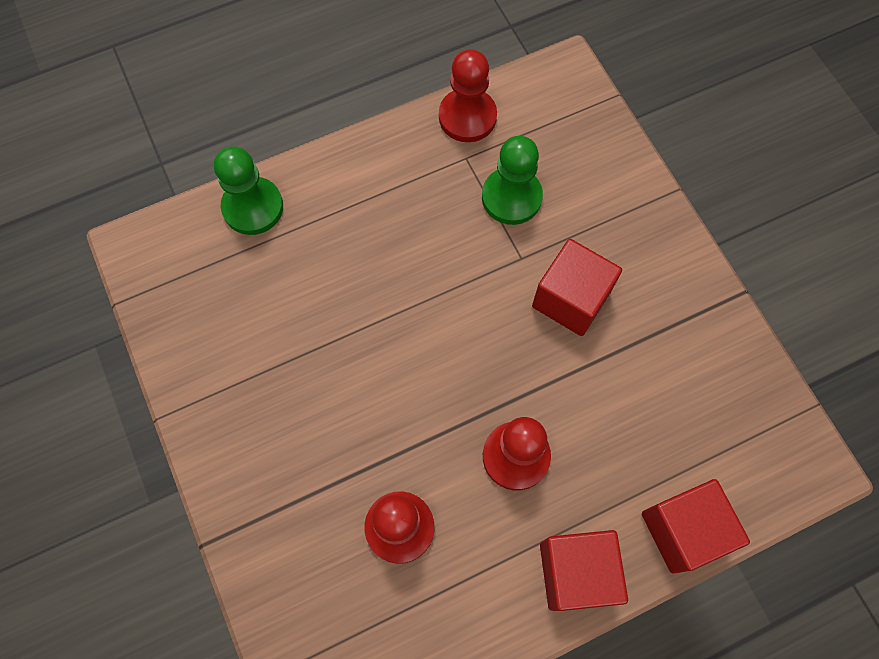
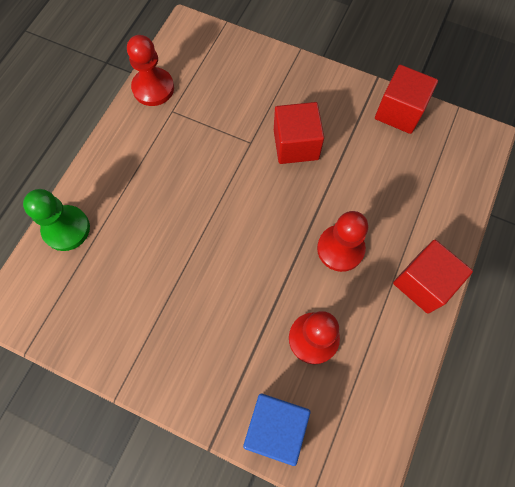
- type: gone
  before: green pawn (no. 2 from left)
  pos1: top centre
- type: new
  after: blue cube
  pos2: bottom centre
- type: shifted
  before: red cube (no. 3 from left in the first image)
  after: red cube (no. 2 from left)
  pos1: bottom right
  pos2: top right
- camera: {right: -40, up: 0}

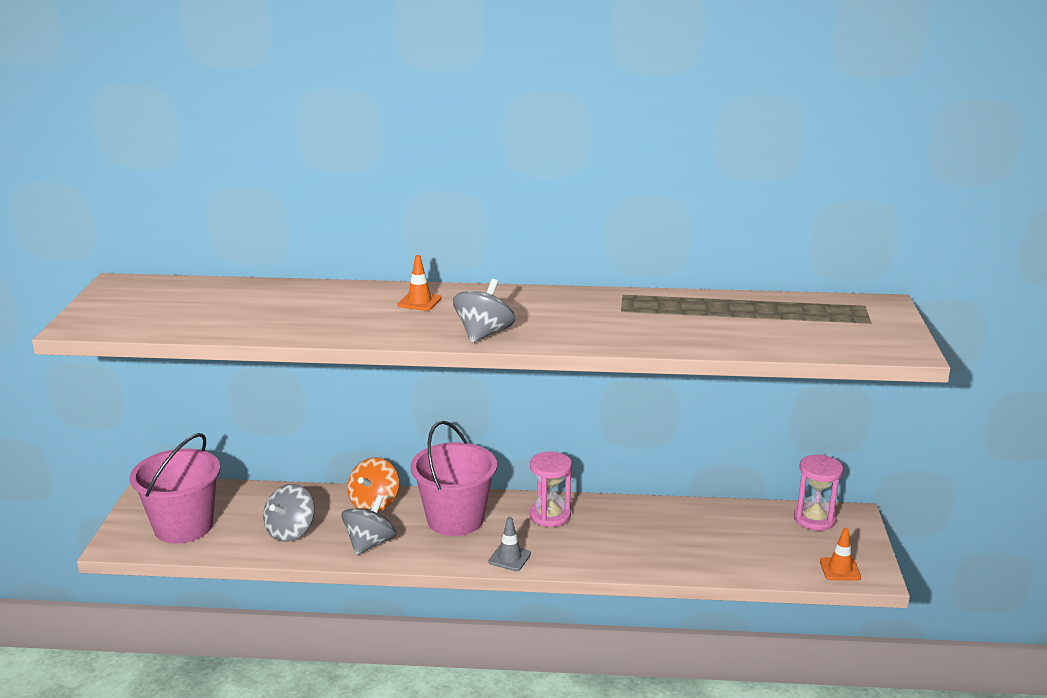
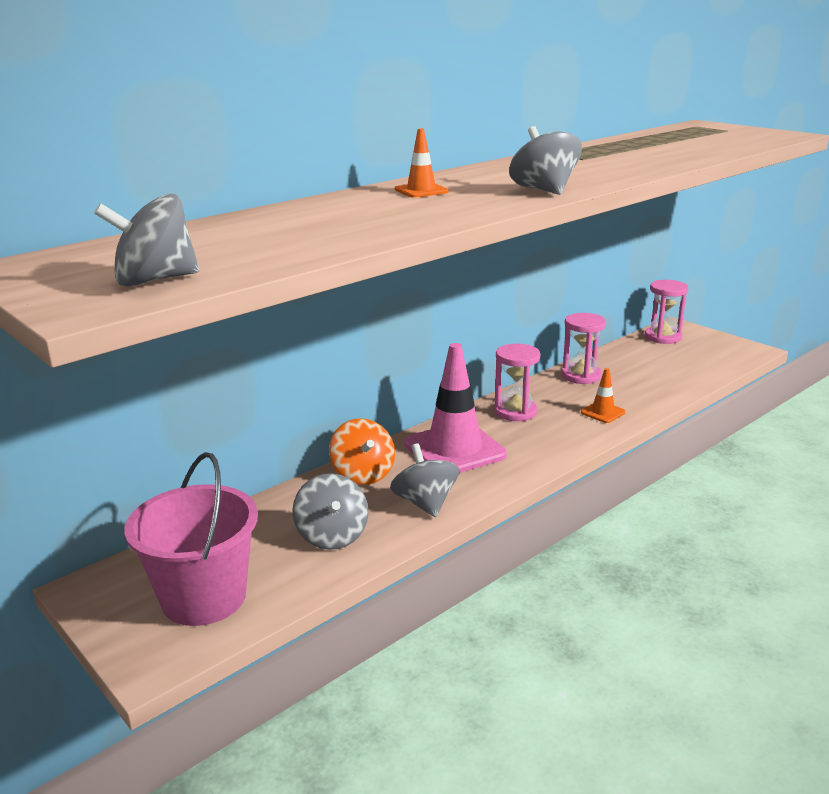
- type: gone
  before: grey traffic cone
  pos1: bottom centre
- type: new
  after: grey spinning top (no. 1 from left)
  pos2: top left
- type: new
  after: pink hourglass (no. 2 from left)
  pos2: middle right
- type: shifted
  before: orange traffic cone (no. 2 from left)
  pos1: bottom right
  pos2: middle right
- type: swapped
  before: pink bucket (no. 2 from left)
  after: pink traffic cone
  pos1: bottom centre
  pos2: centre
- camera: {right: -45, up: 0}

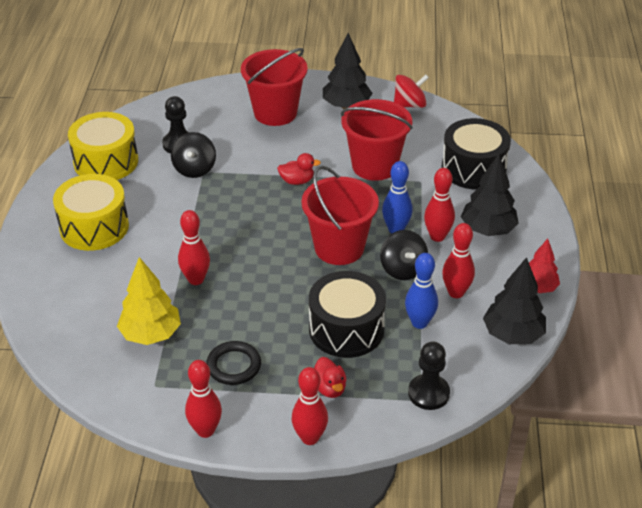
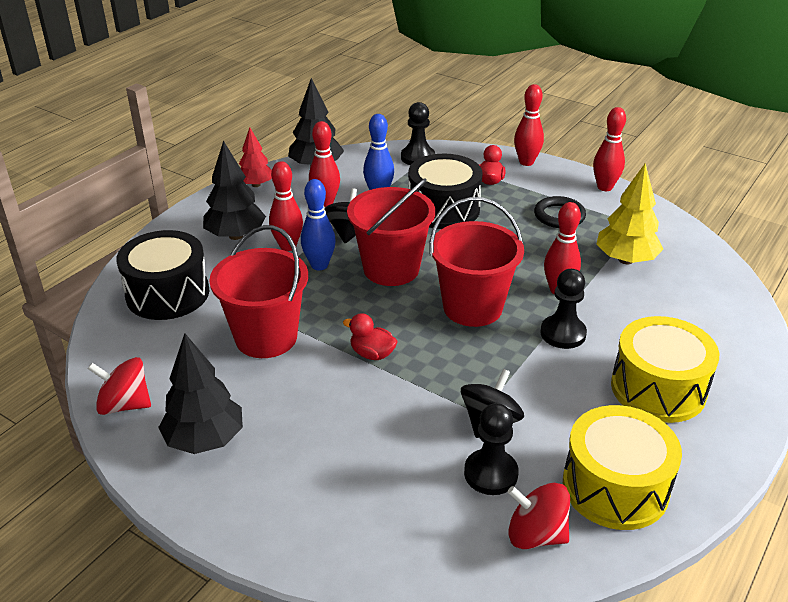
- type: new
  after: red spinning top (no. 2 from left)
  pos2: bottom right
- type: new
  after: black pawn (no. 3 from left)
  pos2: middle right
- type: shifted
  before: red bucket (no. 1 from left in the first image)
  after: red bucket (no. 3 from left)
  pos1: top centre
  pos2: centre
- camera: {right: -150, up: -5}

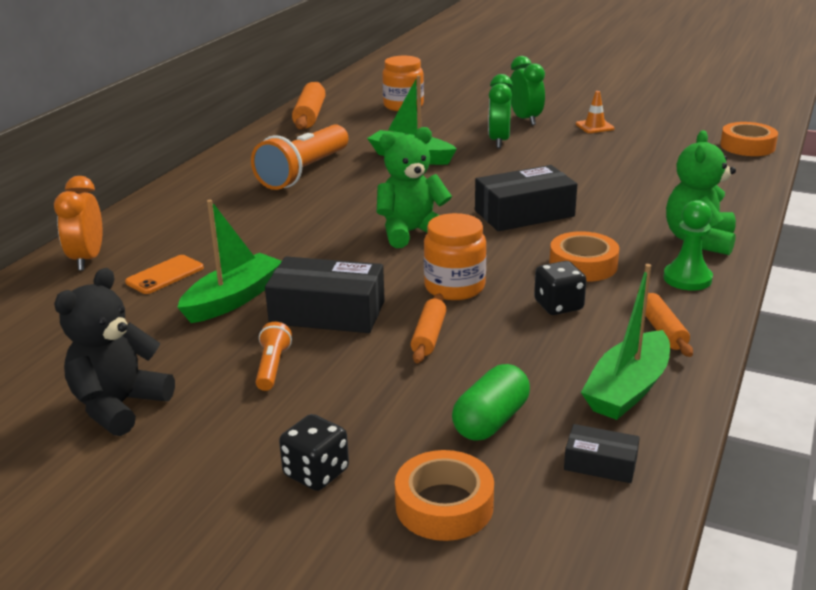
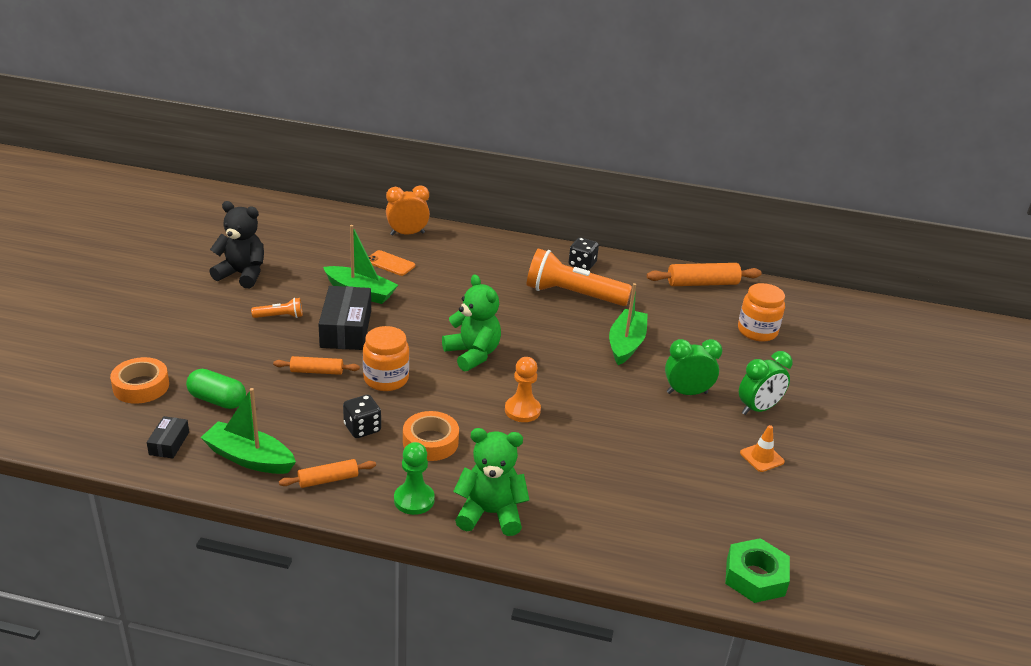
- type: shifted
  before: black dice (no. 1 from left in the first image)
  after: black dice (no. 2 from left)
  pos1: bottom centre
  pos2: centre
- type: swapped
  before: black box (no. 2 from left)
  after: orange pawn
  pos1: centre
  pos2: centre
- type: swapped
  before: orange tape (no. 3 from left)
  after: green nut
  pos1: top right
  pos2: bottom right
- camera: {right: 75, up: 5}

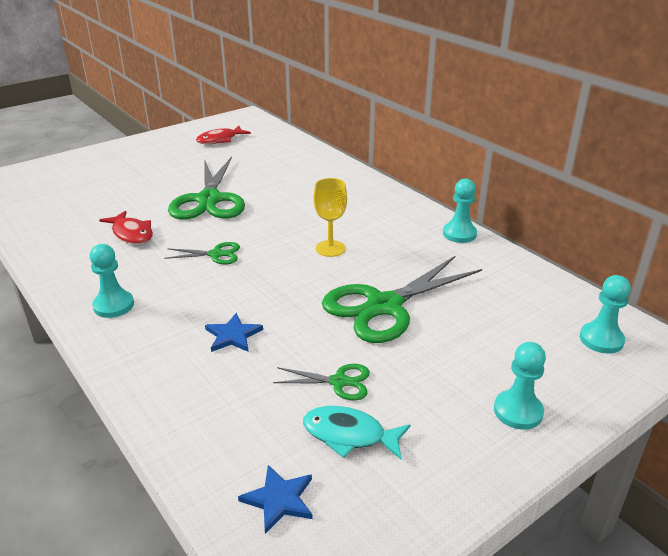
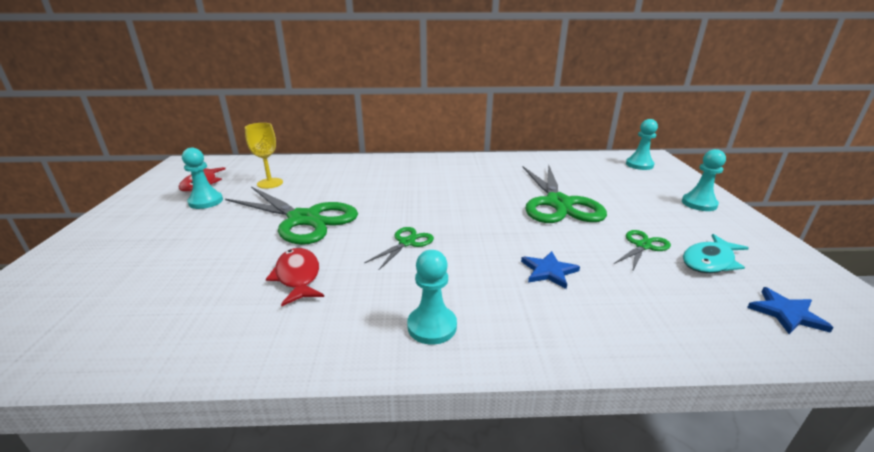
- type: shifted
  before: yellow goblet
  pos1: centre
  pos2: middle left
- type: shifted
  before: turquoise pawn (no. 2 from left in the first image)
  after: turquoise pawn (no. 1 from left)
  pos1: middle right
  pos2: middle left
- type: rotated
  before: red fish (no. 1 from left in the first image)
  pos1: middle left
  pos2: centre
  turn: -105
- camera: {right: -55, up: -5}

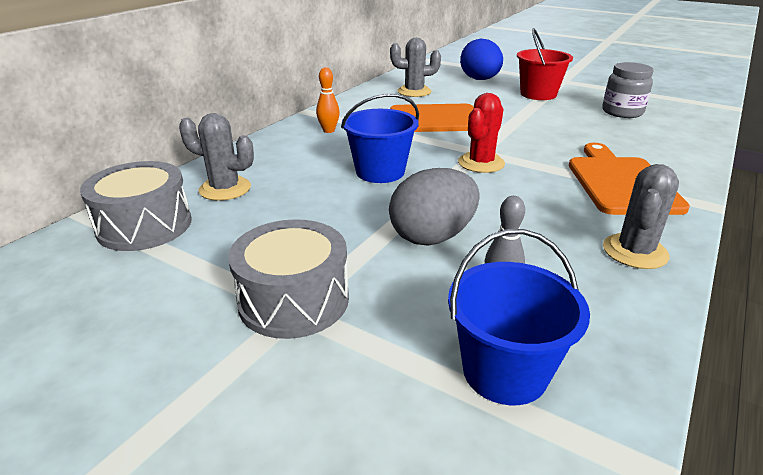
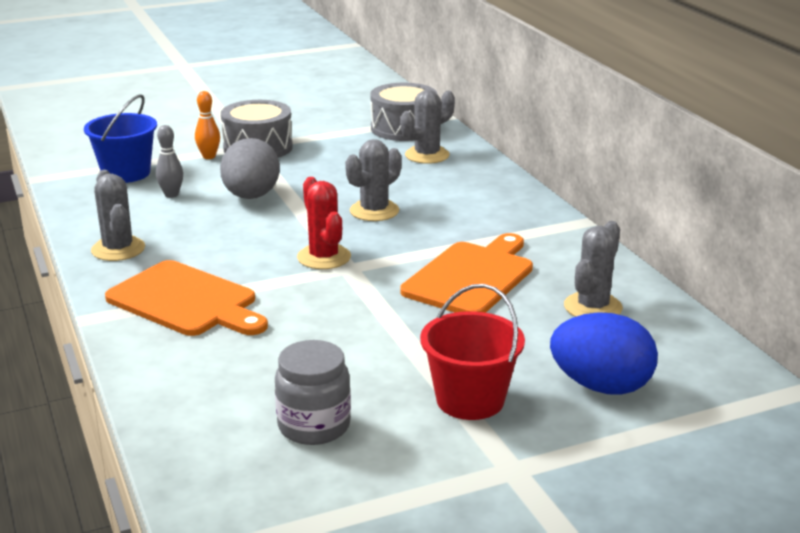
- type: shifted
  before: orange bowling pin
  pos1: top centre
  pos2: top left
- type: swapped
  before: blue bucket (no. 1 from left)
  after: grey cactus (no. 2 from left)
  pos1: top centre
  pos2: centre
- camera: {right: 125, up: -5}

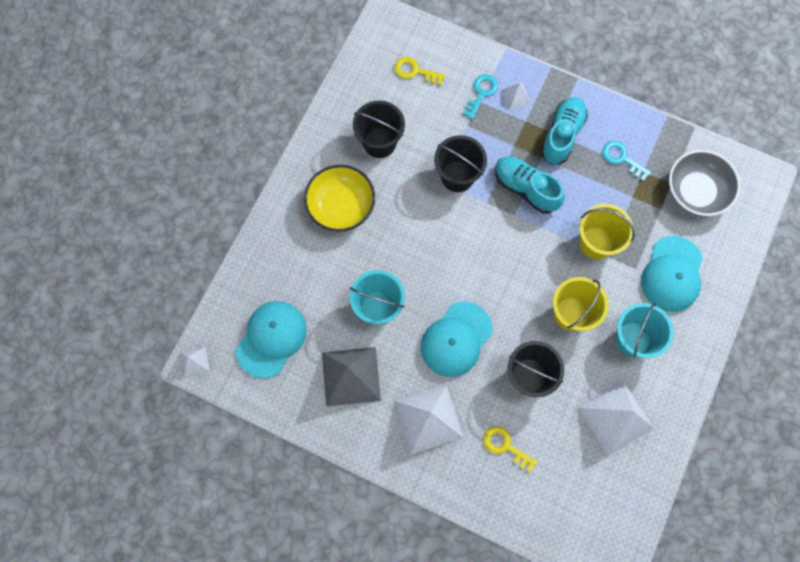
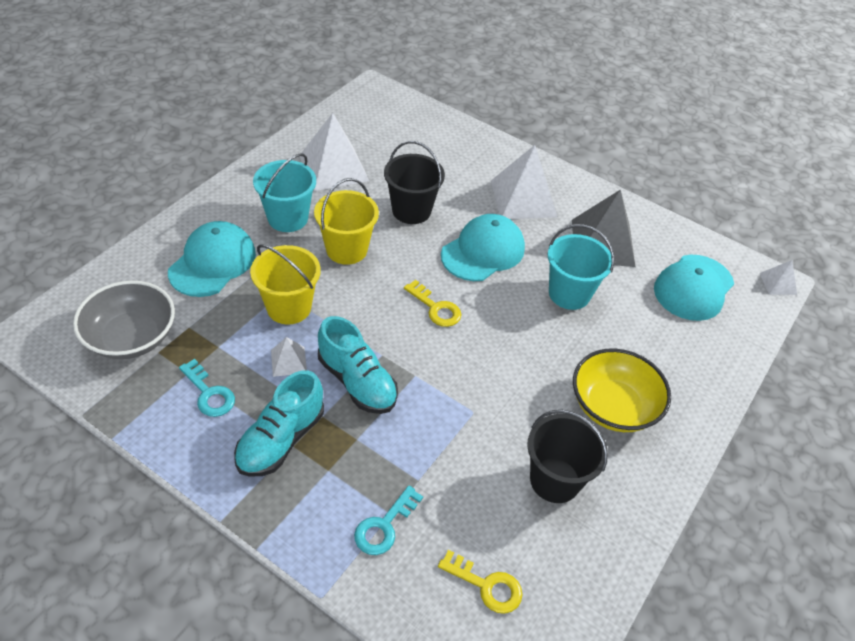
- type: gone
  before: black bucket (no. 2 from left)
  pos1: top centre
- type: shifted
  before: yellow key (no. 2 from left in the first image)
  after: yellow key (no. 1 from left)
  pos1: bottom centre
  pos2: centre
- type: shifted
  before: white pyramid (no. 3 from left in the first image)
  after: white pyramid (no. 1 from left)
  pos1: top centre
  pos2: centre
- camera: {right: -175, up: -25}

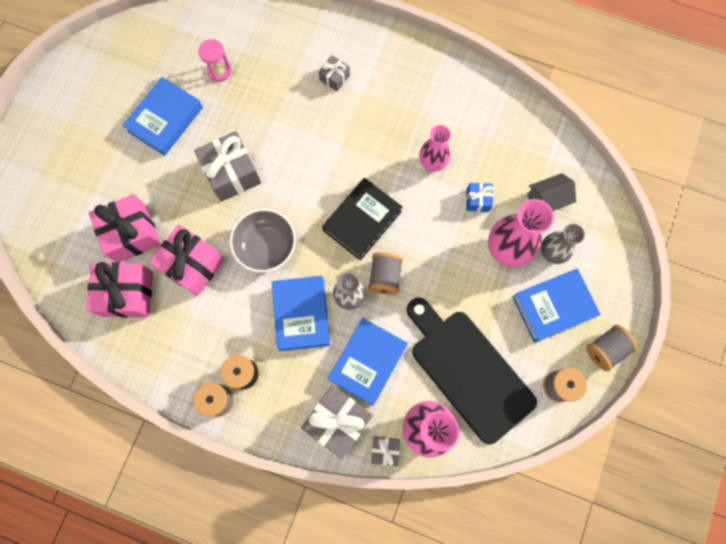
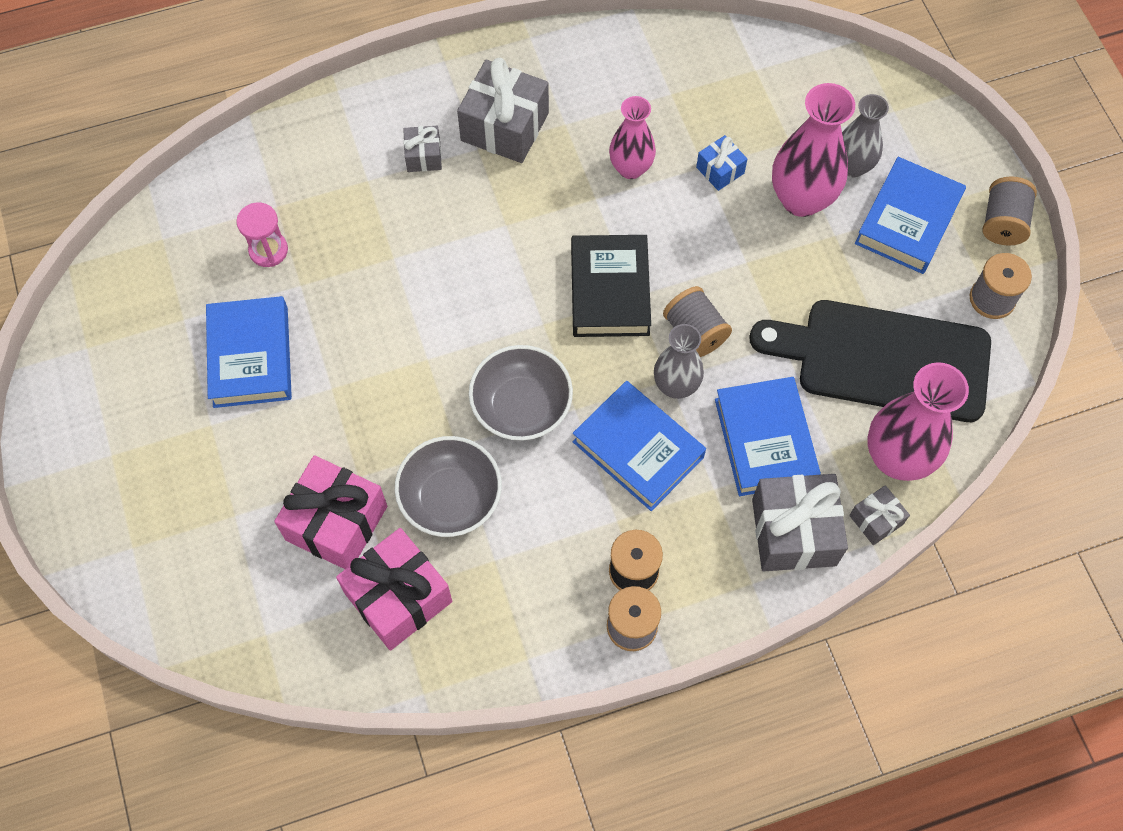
- type: gone
  before: grey house
  pos1: middle right
- type: shifted
  before: grey gift (no. 1 from left in the first image)
  after: grey gift (no. 2 from left)
  pos1: top left
  pos2: top centre
- type: swapped
  before: pink gift (no. 3 from left)
  after: grey bowl (no. 1 from left)
  pos1: middle left
  pos2: centre
- camera: {right: -40, up: -10}

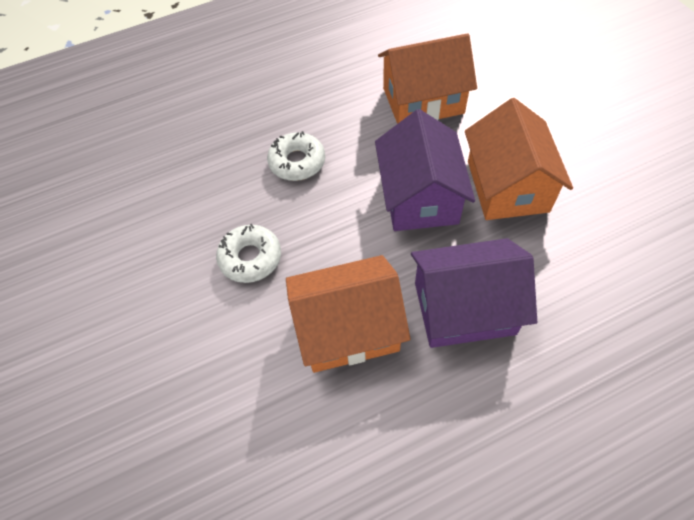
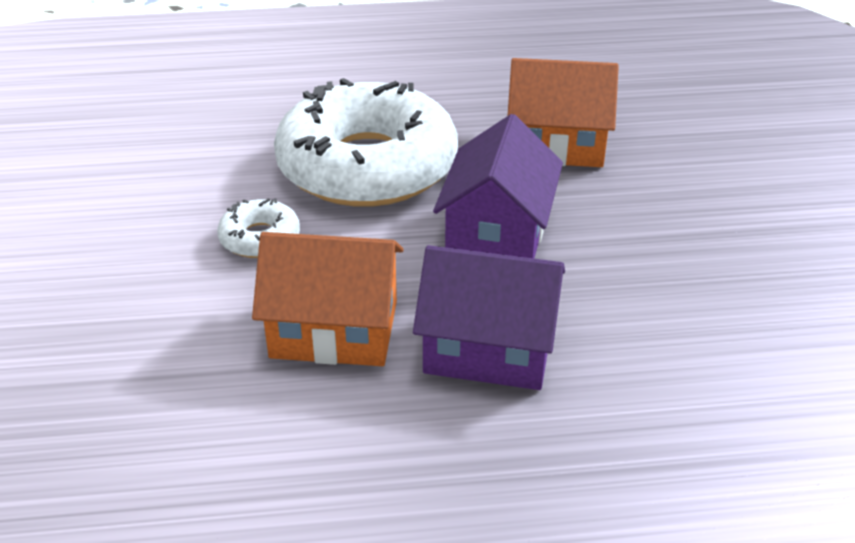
- type: gone
  before: orange house (no. 3 from left)
  pos1: top right
- type: scaled
  before: white donut (no. 2 from left)
  pos1: top centre
  pos2: top centre
  scale: 2.44
- camera: {right: 15, up: -20}

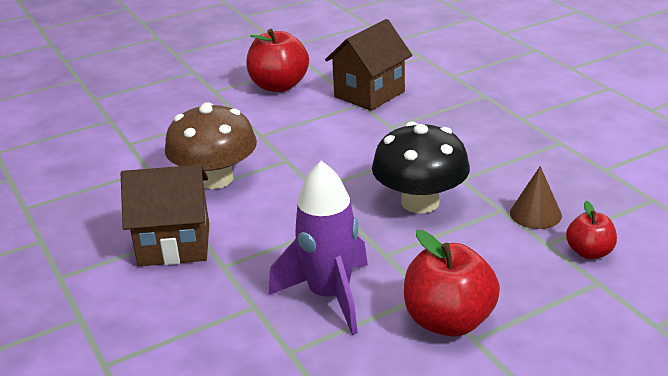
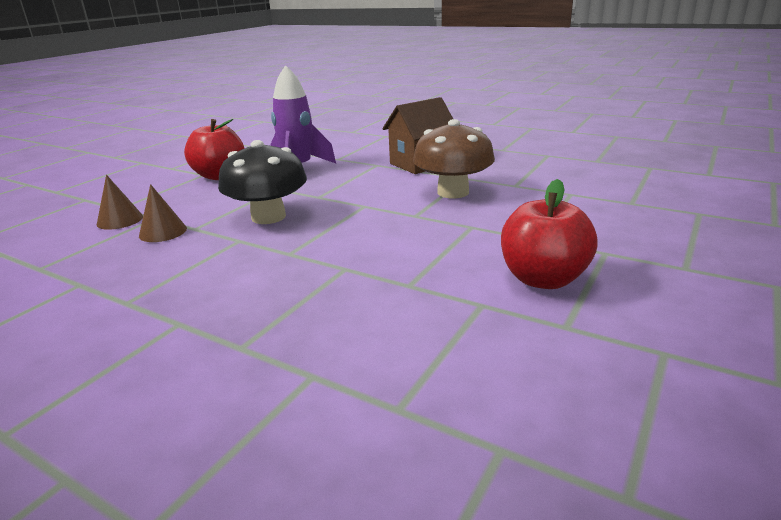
- type: gone
  before: brown house (no. 2 from left)
  pos1: top centre
- type: swapped
  before: red apple (no. 3 from left)
  after: brown cone (no. 1 from left)
  pos1: middle right
  pos2: middle left
- camera: {right: 150, up: -5}

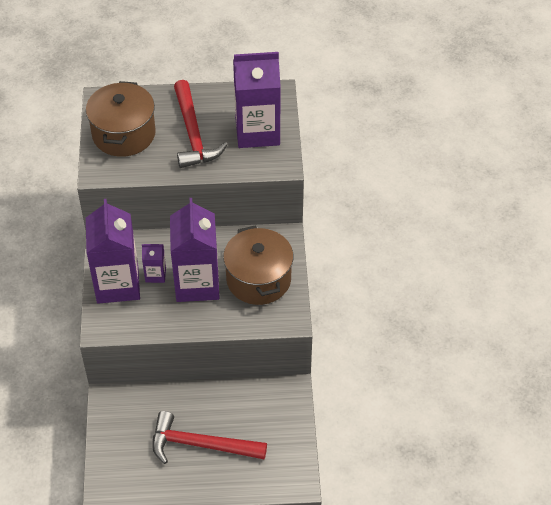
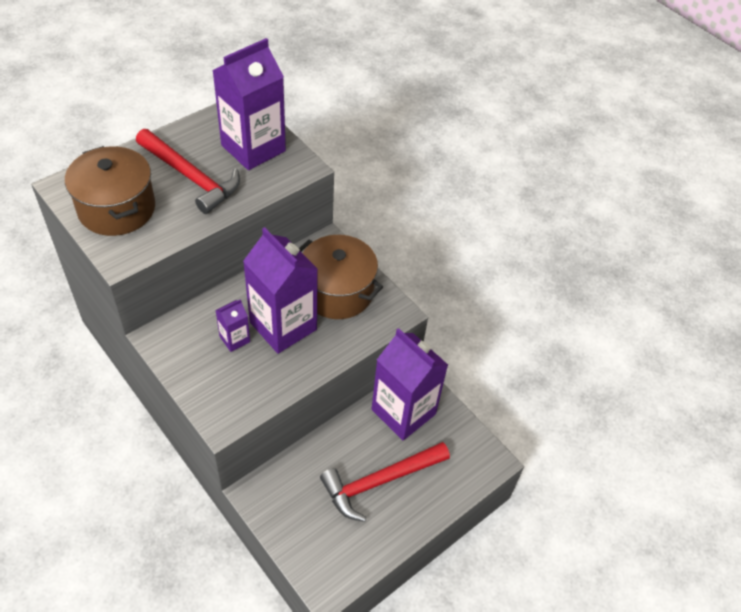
- type: shifted
  before: purple carton (no. 1 from left in the first image)
  after: purple carton (no. 4 from left)
  pos1: middle left
  pos2: centre
- camera: {right: -40, up: 0}

